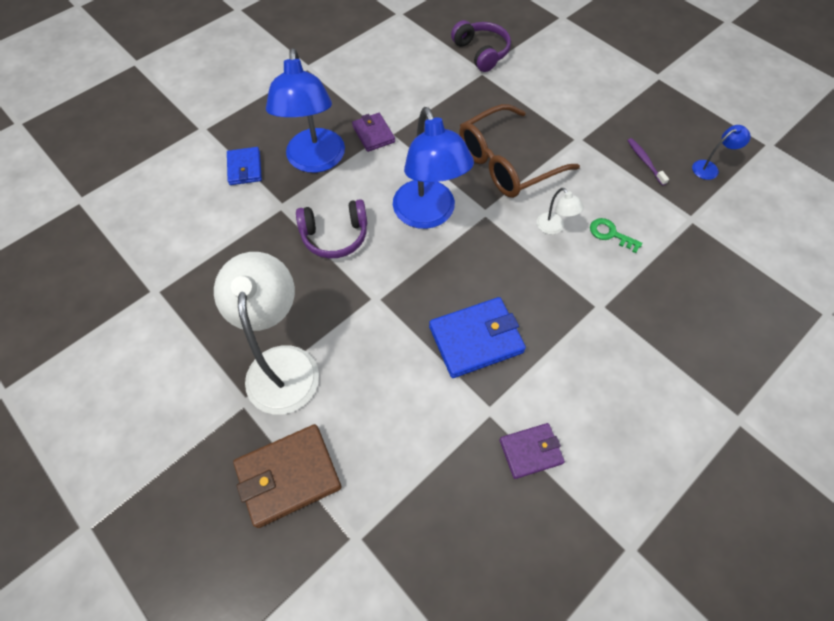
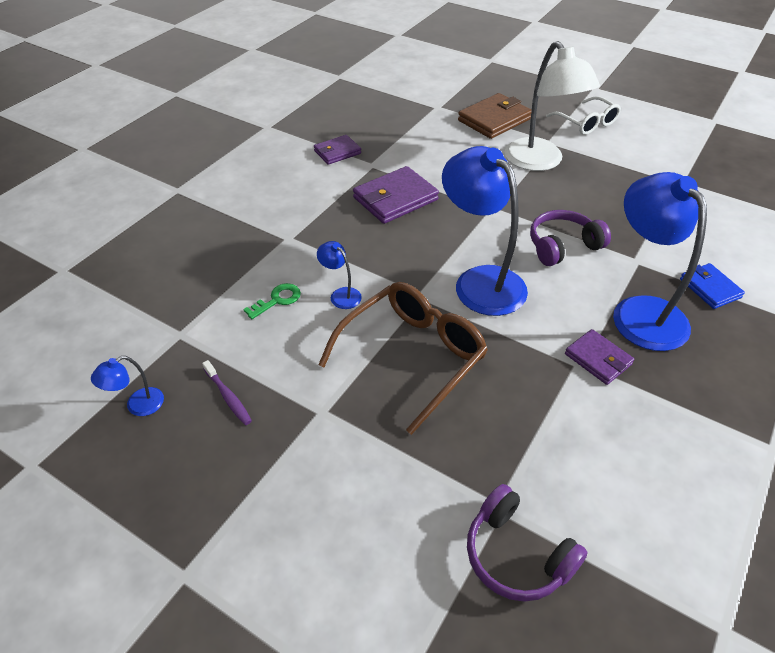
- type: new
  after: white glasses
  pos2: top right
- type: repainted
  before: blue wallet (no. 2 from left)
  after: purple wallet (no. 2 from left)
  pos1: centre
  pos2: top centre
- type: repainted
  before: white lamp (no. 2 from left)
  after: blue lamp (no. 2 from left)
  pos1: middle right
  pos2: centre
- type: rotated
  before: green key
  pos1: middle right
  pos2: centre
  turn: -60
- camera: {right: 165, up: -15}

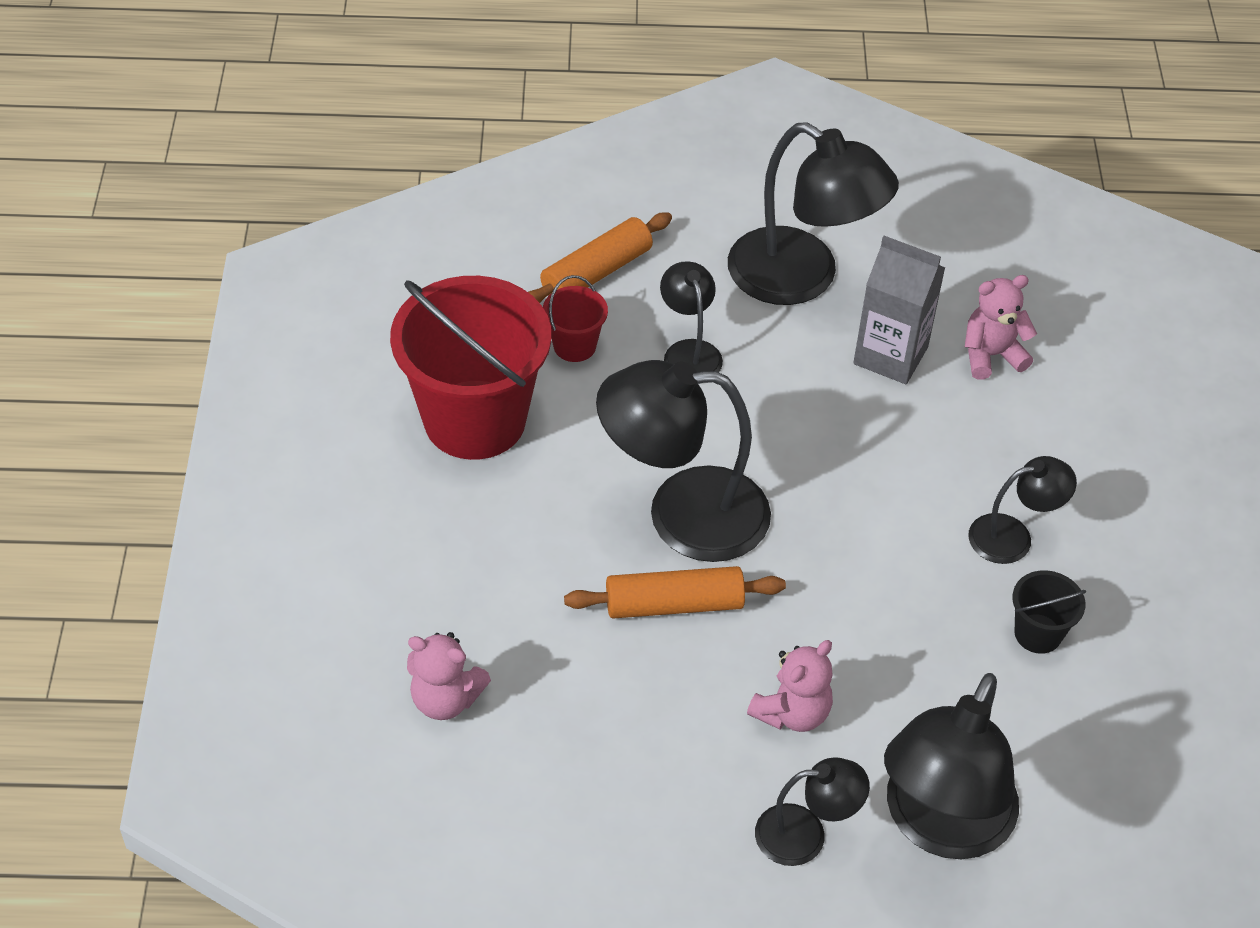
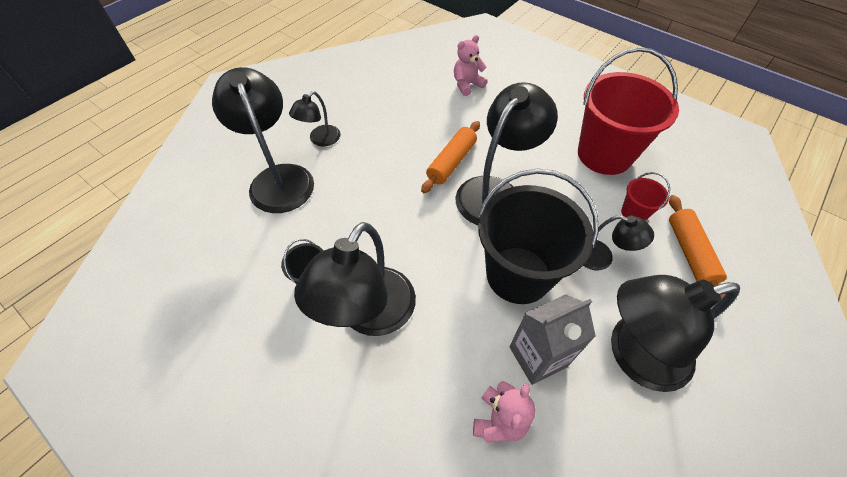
- type: gone
  before: pink teddy bear (no. 2 from left)
  pos1: bottom centre
- type: new
  after: black bucket (no. 2 from left)
  pos2: centre
- type: scaled
  before: black lamp (no. 6 from left in the first image)
  pos1: middle right
  pos2: centre
  scale: 1.92
- camera: {right: 130, up: 5}

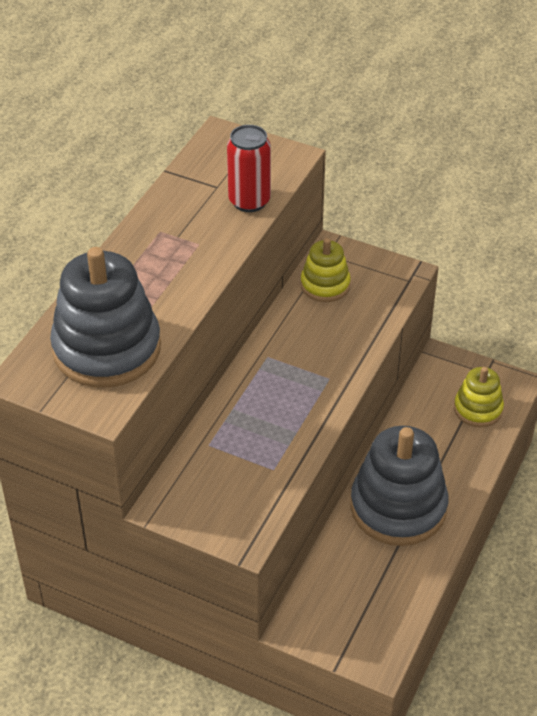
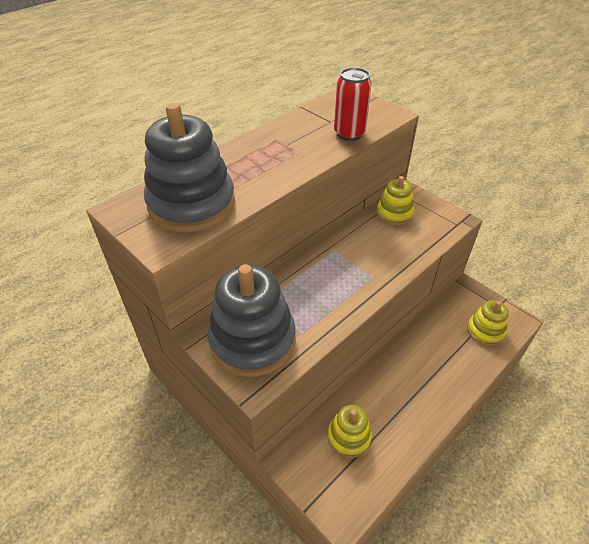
- type: new
  after: yellow stacking toy (no. 1 from left)
  pos2: bottom centre
- type: shifted
  before: grey stacking toy (no. 2 from left)
  pos1: bottom right
  pos2: centre
- camera: {right: 20, up: 0}

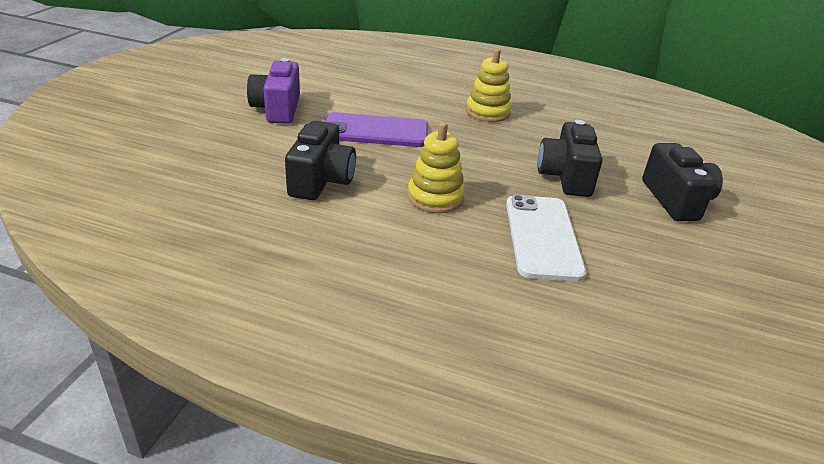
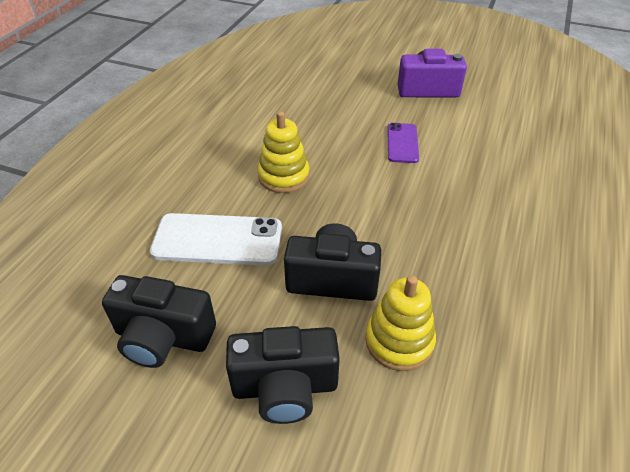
- type: shifted
  before: black camera (no. 1 from left)
  pos1: centre
  pos2: bottom left
- type: shifted
  before: yellow stacking toy (no. 2 from left)
  pos1: top centre
  pos2: bottom centre
- type: scaled
  before: purple phone
  pos1: top centre
  pos2: top centre
  scale: 0.6
- camera: {right: 95, up: 10}

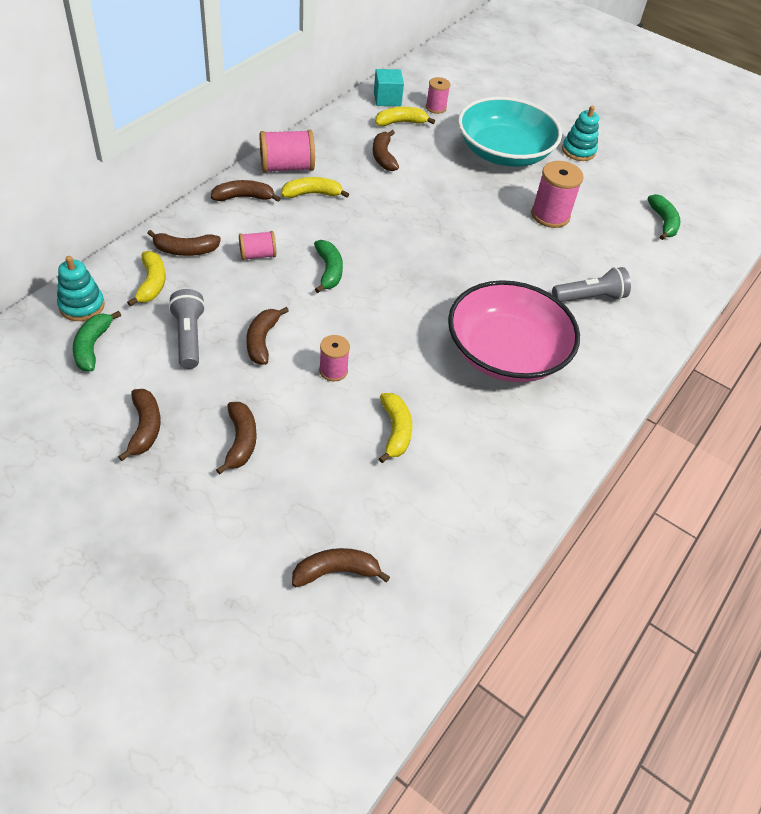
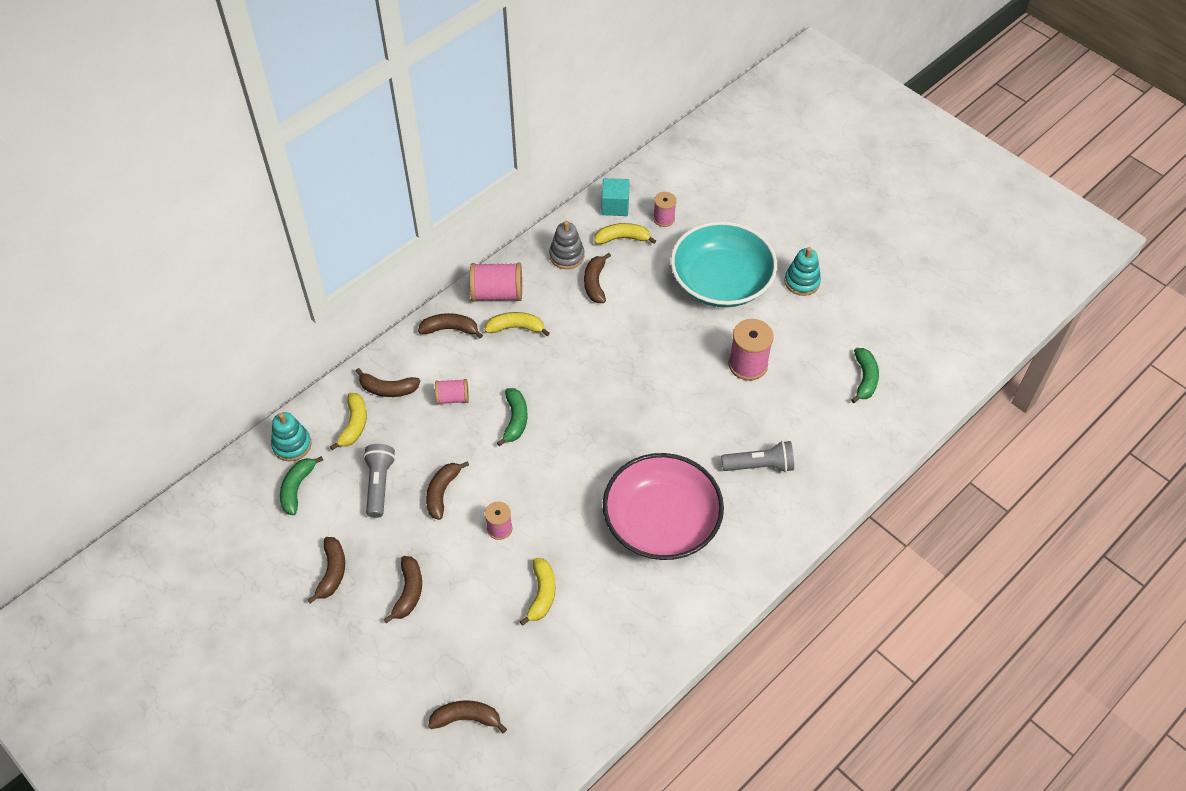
- type: new
  after: grey stacking toy
  pos2: top centre
- camera: {right: 15, up: 5}

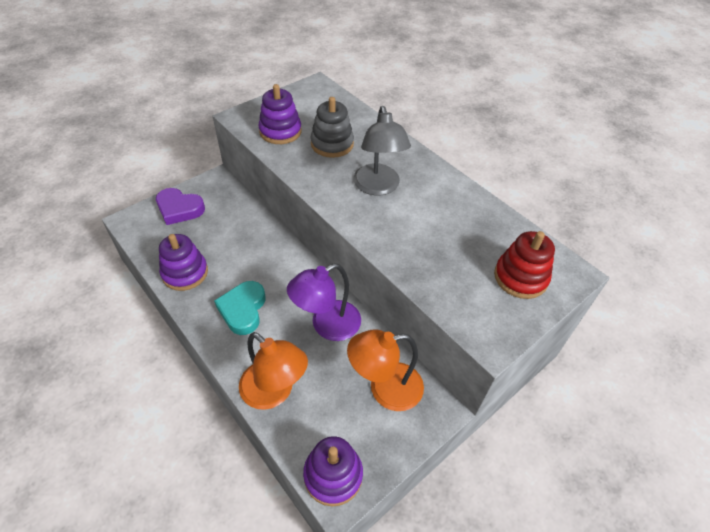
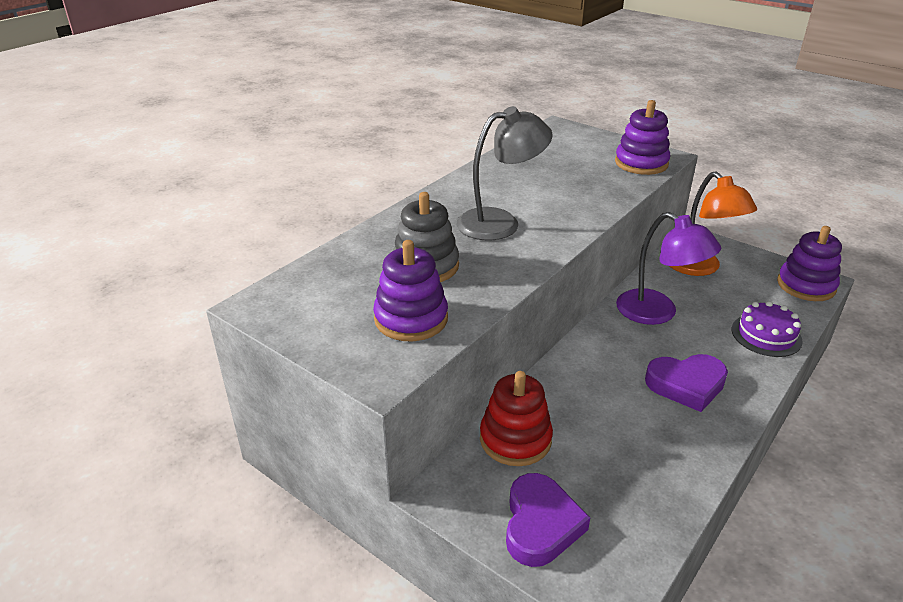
- type: shifted
  before: purple stacking toy (no. 1 from left in the first image)
  after: purple stacking toy (no. 2 from left)
  pos1: middle left
  pos2: top right
- type: shifted
  before: red stacking toy
  pos1: middle right
  pos2: bottom centre
- type: swapped
  before: orange lamp (no. 1 from left)
  after: purple cake
  pos1: bottom centre
  pos2: middle right
- type: repainted
  before: turquoise heart
  after: purple heart (no. 2 from left)
  pos1: centre
  pos2: middle right
- camera: {right: -100, up: -15}

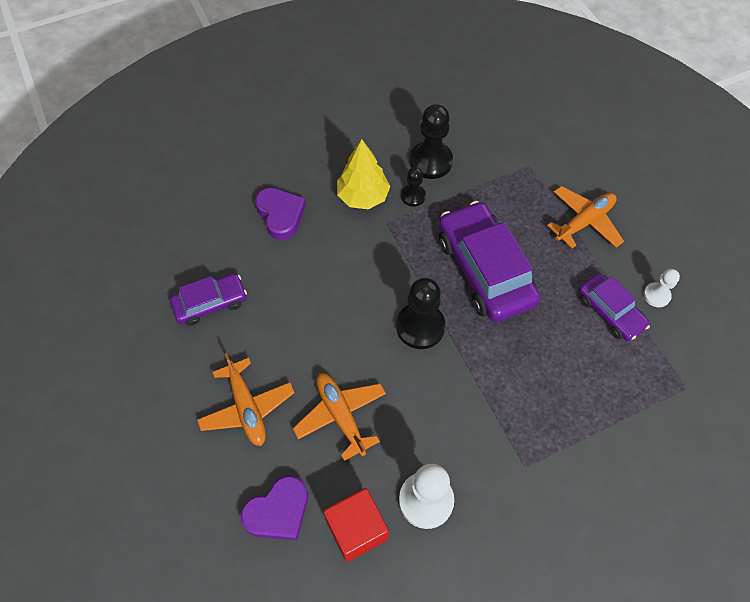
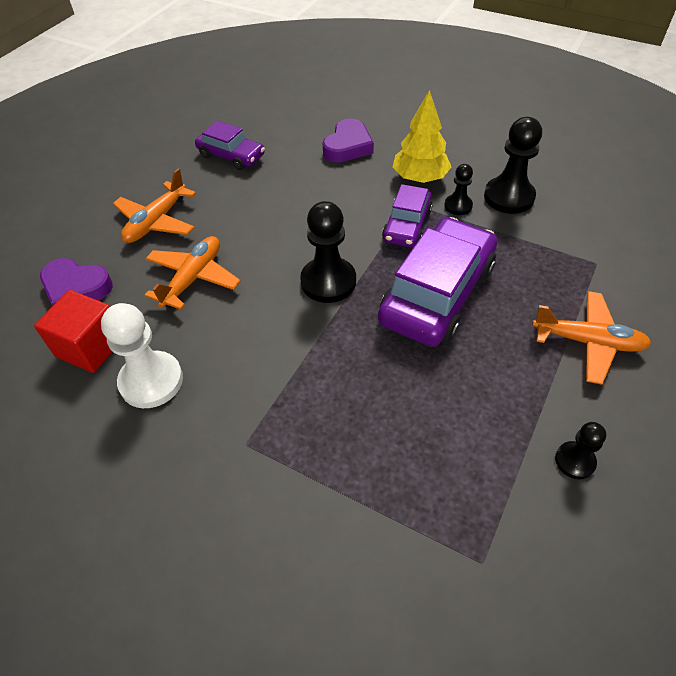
- type: shifted
  before: purple car (no. 3 from left in the first image)
  after: purple car (no. 2 from left)
  pos1: middle right
  pos2: top centre
- type: repainted
  before: white pawn (no. 2 from left)
  after: black pawn (no. 4 from left)
  pos1: middle right
  pos2: middle right
- camera: {right: 55, up: -10}

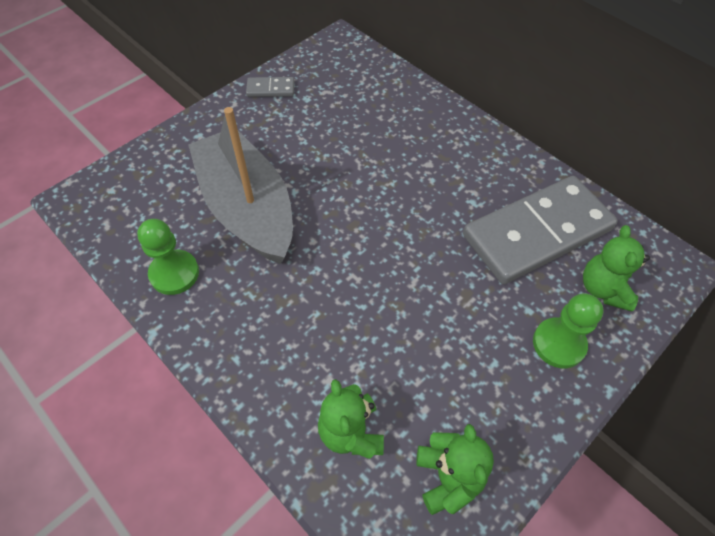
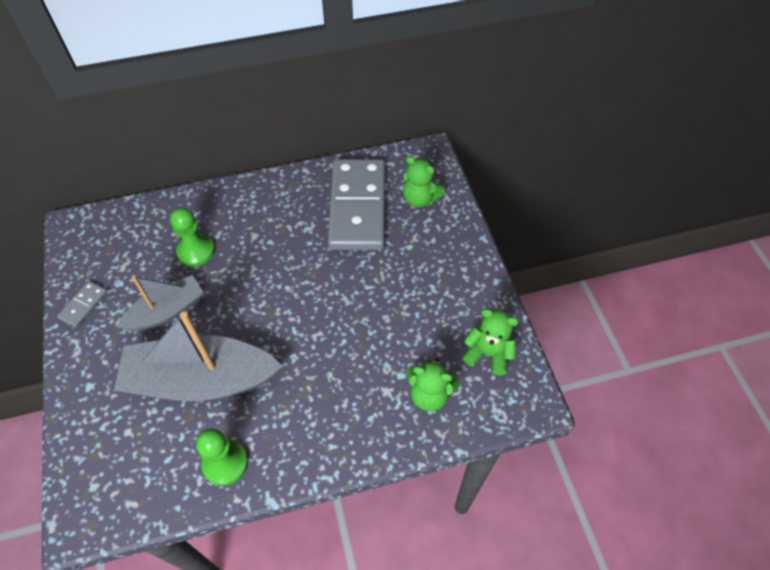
- type: new
  after: grey boat (no. 1 from left)
  pos2: middle left
- type: shifted
  before: green pawn (no. 2 from left in the first image)
  after: green pawn (no. 1 from left)
  pos1: middle right
  pos2: middle left
- camera: {right: -60, up: 0}

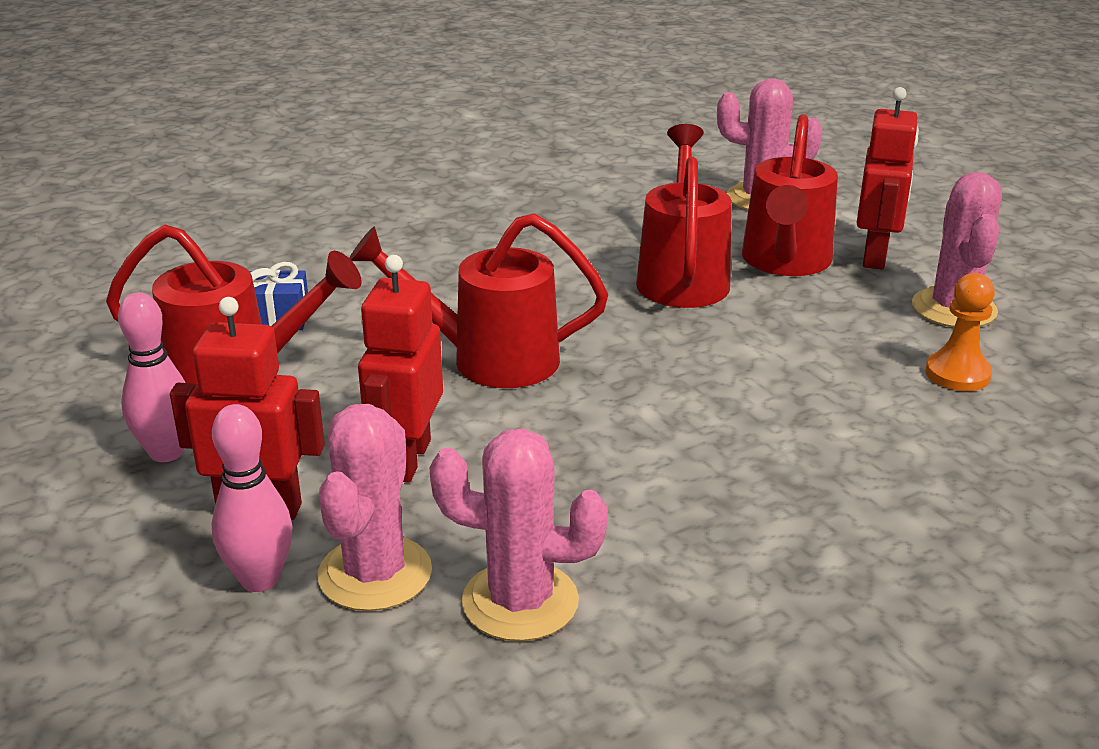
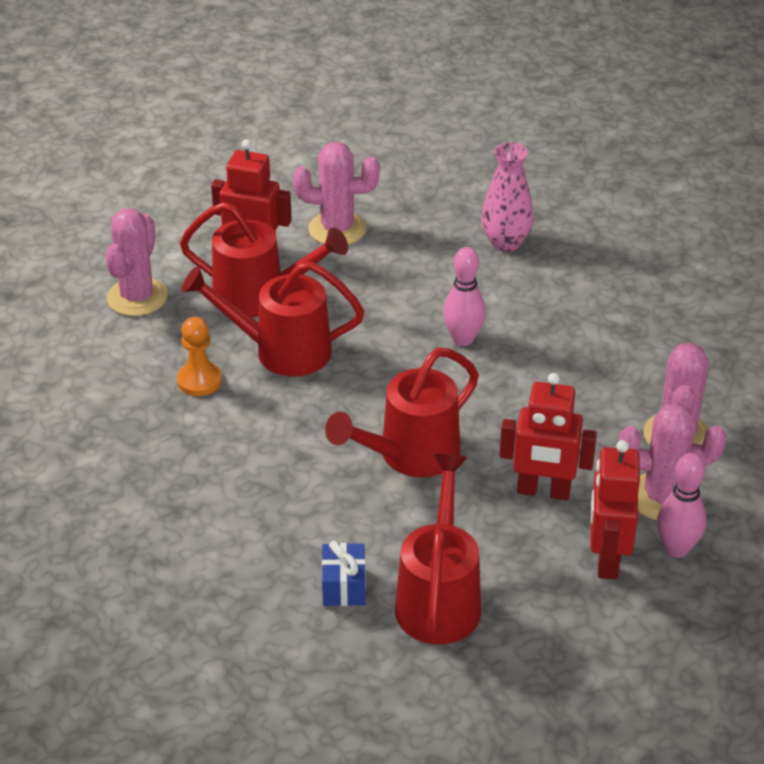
- type: new
  after: pink vase
  pos2: top centre
- type: shifted
  before: pink bowling pin (no. 1 from left)
  pos1: middle left
  pos2: centre
- type: shifted
  before: orange pawn
  pos1: middle right
  pos2: middle left
- type: rotated
  before: red watering can (no. 2 from left in the first image)
  pos1: centre
  pos2: centre
  turn: 45
- camera: {right: -90, up: 10}

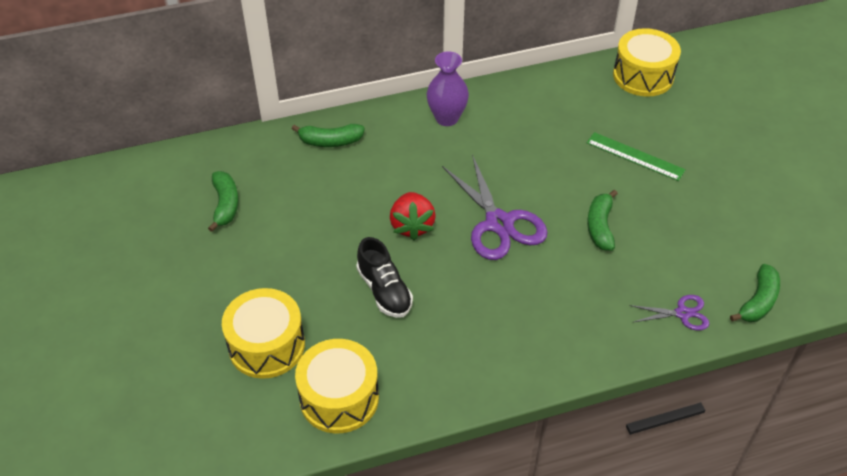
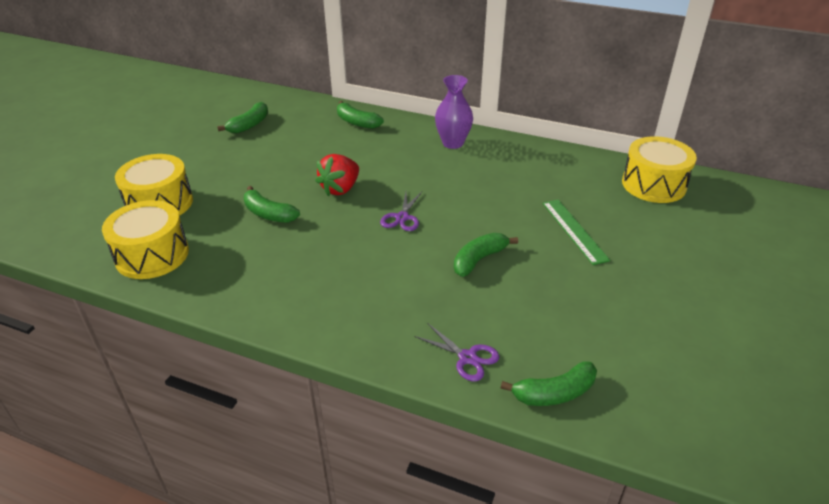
- type: swapped
  before: black shoe
  after: green banana (no. 2 from left)
  pos1: centre
  pos2: middle left
- type: scaled
  before: purple scissors (no. 1 from left)
  pos1: centre
  pos2: centre
  scale: 0.52
- camera: {right: 40, up: -10}

